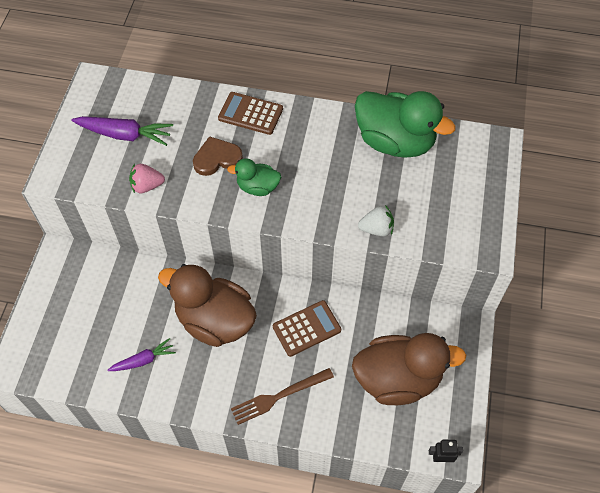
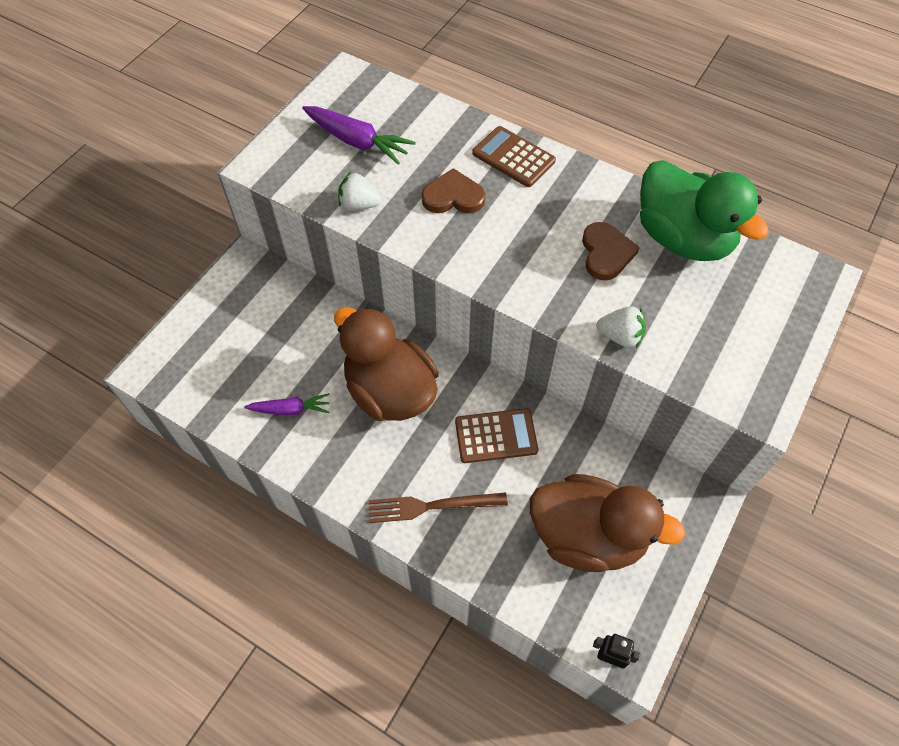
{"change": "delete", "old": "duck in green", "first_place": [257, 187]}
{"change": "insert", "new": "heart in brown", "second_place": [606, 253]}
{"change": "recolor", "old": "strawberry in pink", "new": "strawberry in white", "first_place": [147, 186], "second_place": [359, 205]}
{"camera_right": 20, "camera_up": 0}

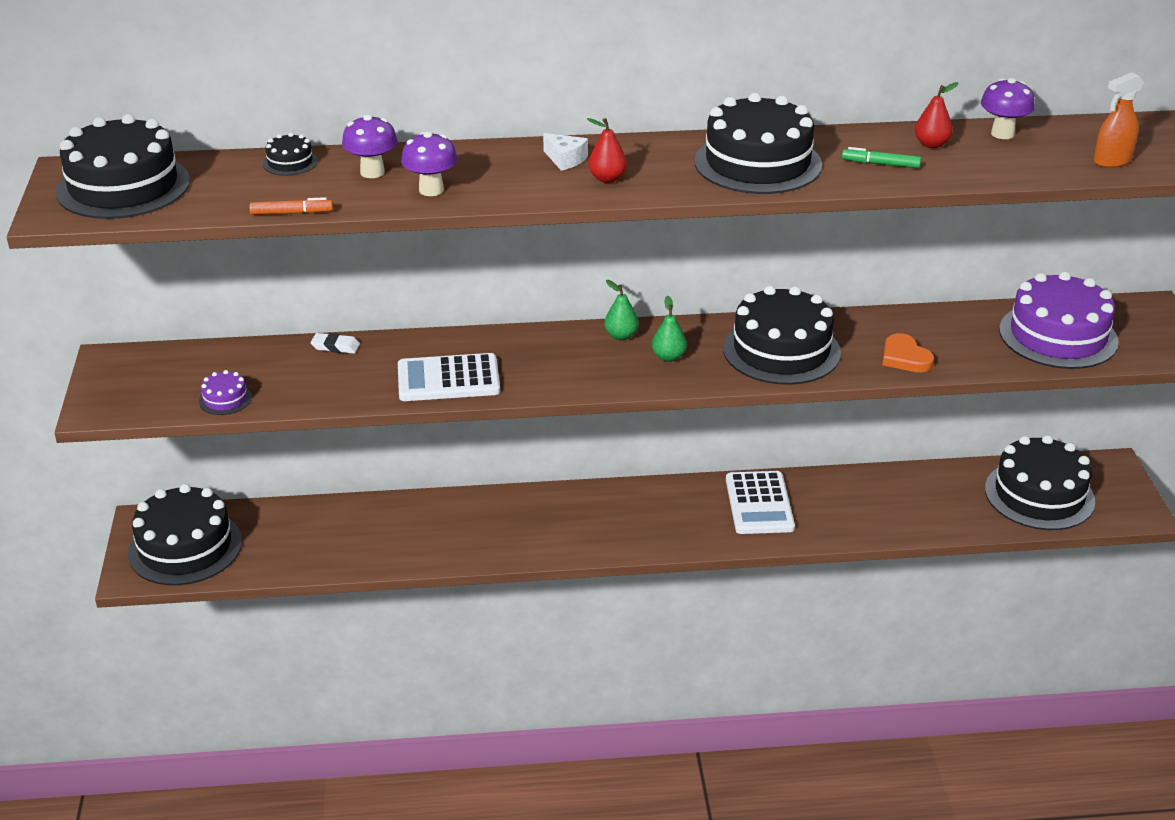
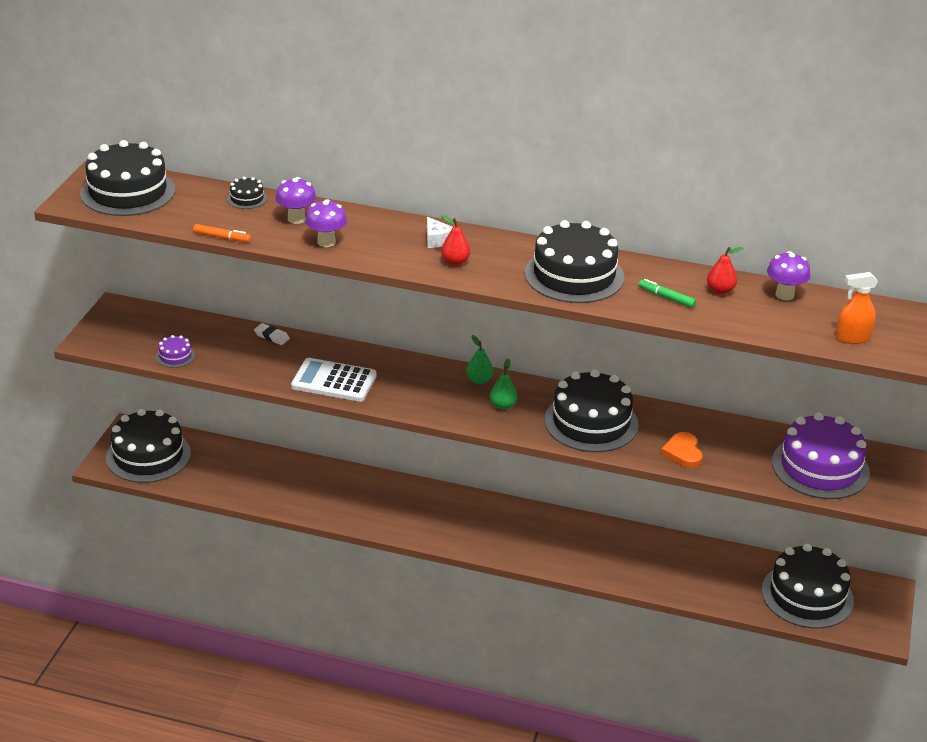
{"change": "delete", "old": "calculator in white", "first_place": [759, 504]}
{"camera_right": 20, "camera_up": 0}

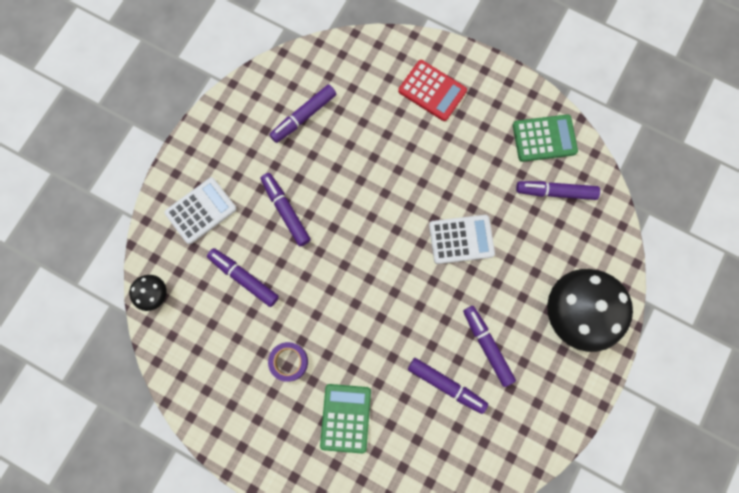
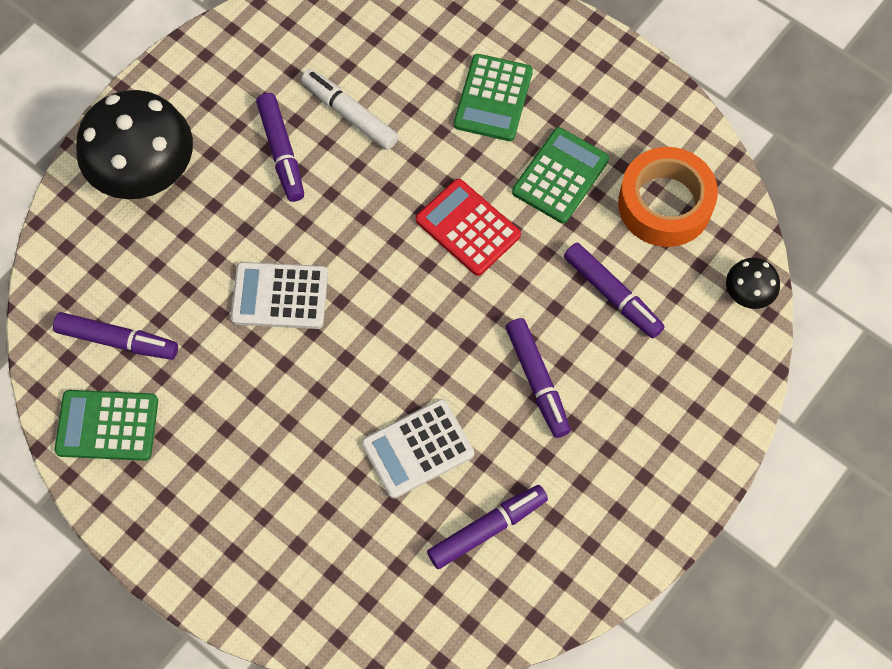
{"change": "insert", "new": "tape in orange", "second_place": [665, 204]}
{"change": "move", "old": "calculator in white", "first_place": [201, 211], "second_place": [417, 449]}
{"change": "move", "old": "calculator in red", "first_place": [432, 91], "second_place": [468, 228]}
{"change": "replace", "old": "tape in purple", "new": "calculator in green", "first_place": [289, 362], "second_place": [560, 176]}
{"change": "recolor", "old": "marker in purple", "new": "marker in white", "first_place": [446, 385], "second_place": [350, 114]}
{"camera_right": -170, "camera_up": -10}

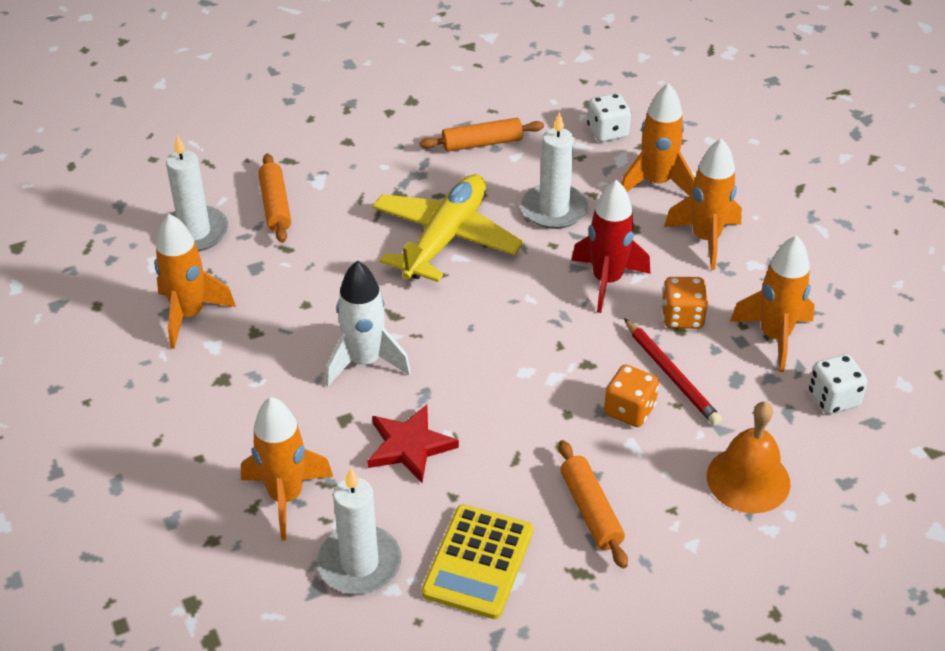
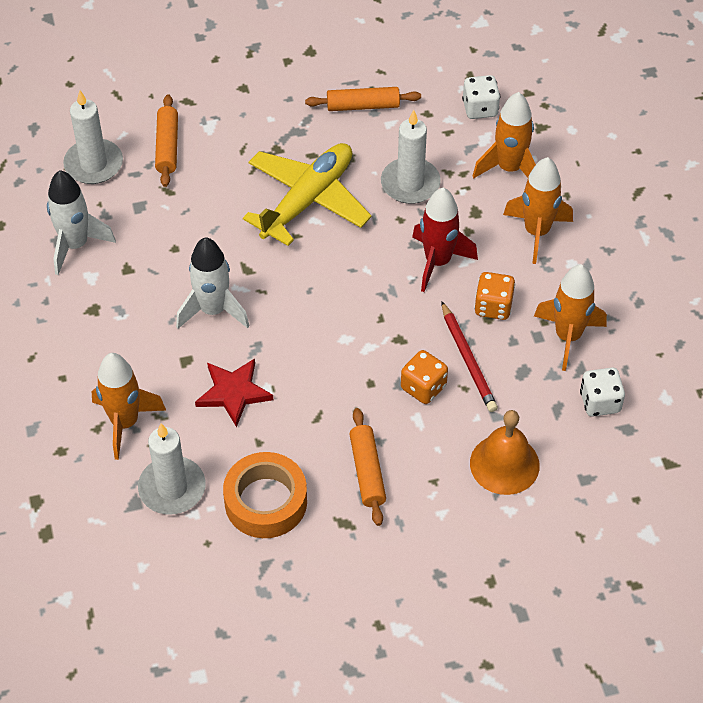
{"change": "replace", "old": "calculator in yellow", "new": "tape in orange", "first_place": [478, 562], "second_place": [266, 501]}
{"change": "recolor", "old": "rocket in orange", "new": "rocket in white", "first_place": [189, 315], "second_place": [76, 245]}
{"camera_right": 10, "camera_up": 10}

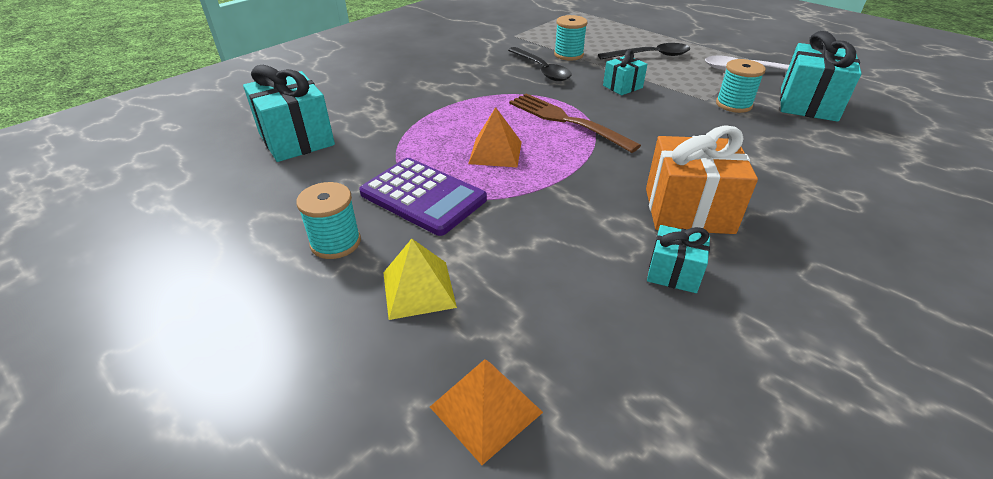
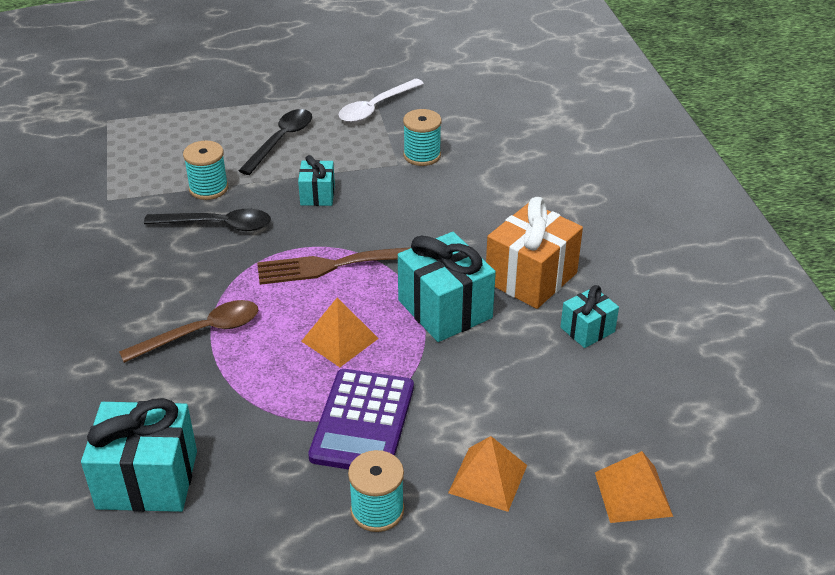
{"change": "insert", "new": "spoon in brown", "second_place": [201, 333]}
{"change": "move", "old": "gift in turquoise", "first_place": [808, 104], "second_place": [445, 309]}
{"change": "recolor", "old": "pyramid in yellow", "new": "pyramid in orange", "first_place": [418, 289], "second_place": [487, 479]}
{"change": "rotate", "old": "calculator in purple", "first_place": [423, 196], "second_place": [362, 422], "degrees": 120}
{"camera_right": -55, "camera_up": 0}

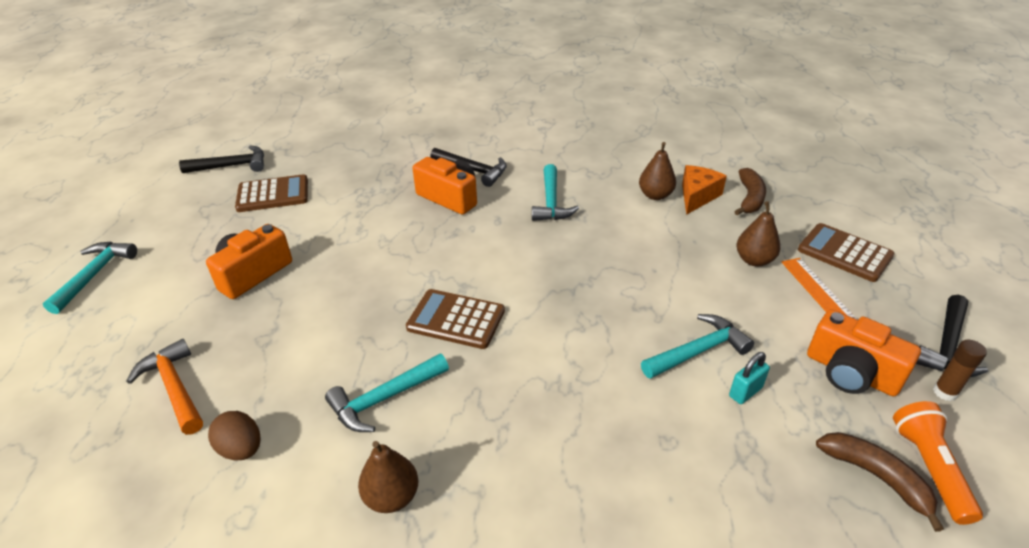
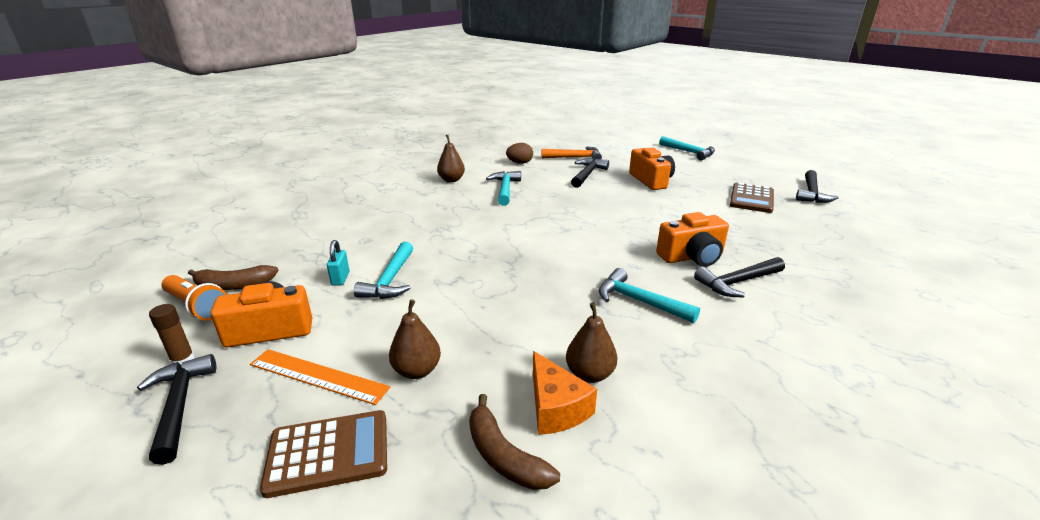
{"change": "delete", "old": "calculator in brown", "first_place": [456, 319]}
{"change": "insert", "new": "hammer in black", "second_place": [587, 174]}
{"camera_right": 125, "camera_up": -10}

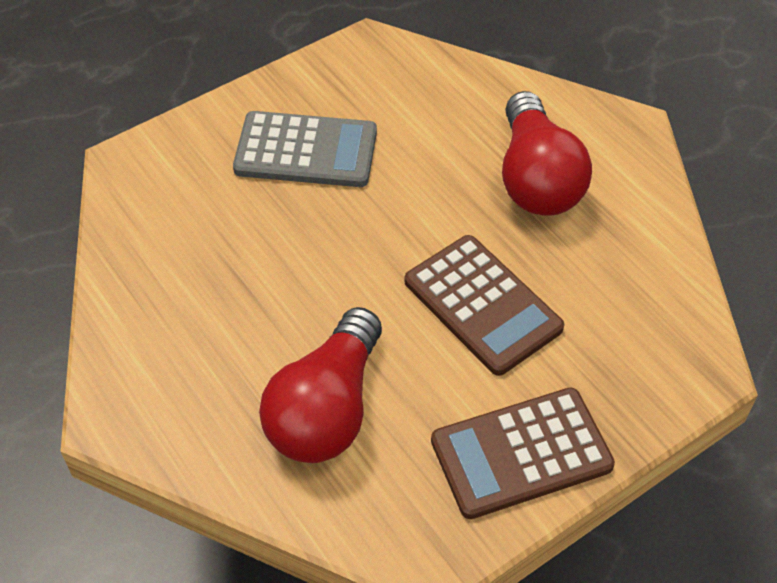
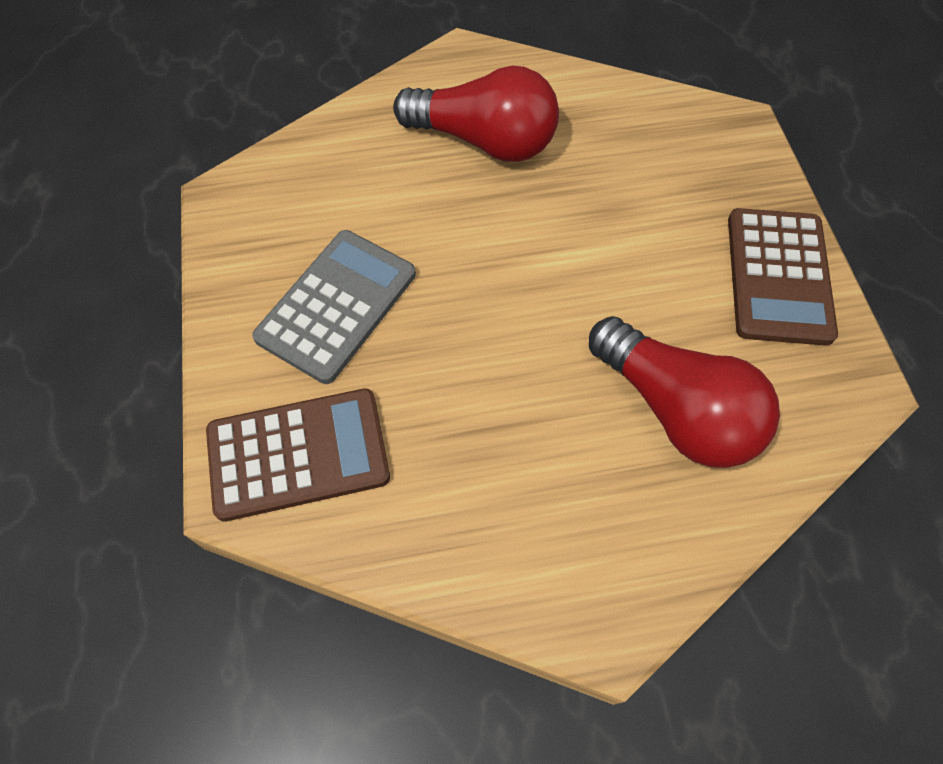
{"change": "move", "old": "calculator in brown", "first_place": [482, 305], "second_place": [298, 454]}
{"camera_right": -65, "camera_up": 10}

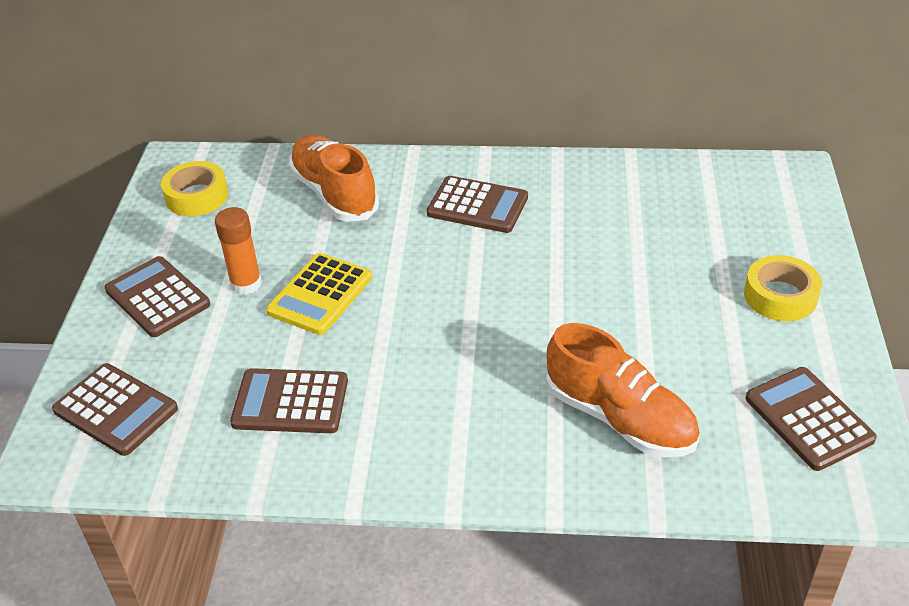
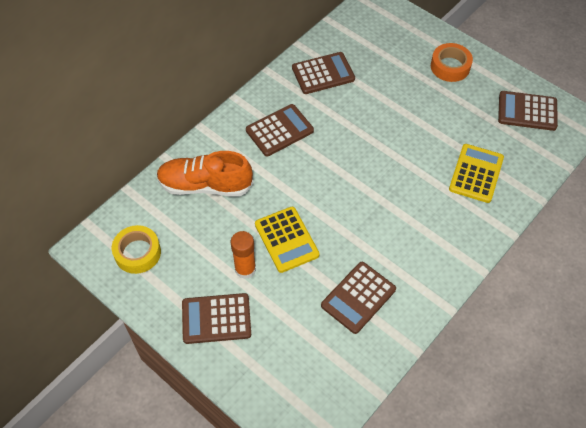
{"change": "move", "old": "calculator in brown", "first_place": [116, 410], "second_place": [323, 73]}
{"change": "replace", "old": "shoe in orange", "new": "calculator in yellow", "first_place": [620, 418], "second_place": [476, 173]}
{"change": "recolor", "old": "tape in yellow", "new": "tape in orange", "first_place": [780, 296], "second_place": [450, 66]}
{"camera_right": -55, "camera_up": 15}

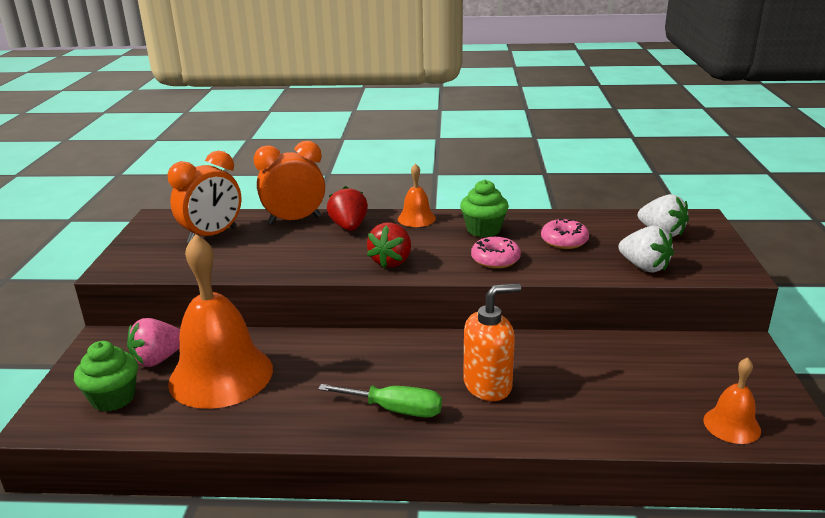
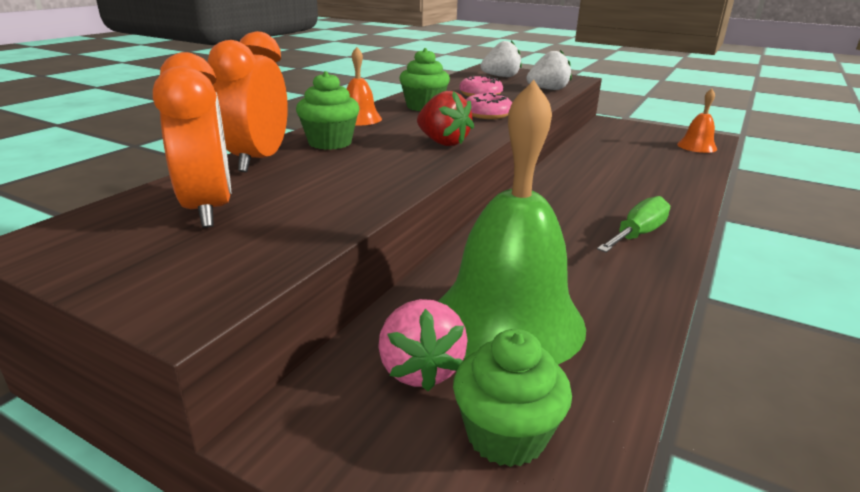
{"change": "delete", "old": "soap dispenser in orange", "first_place": [488, 385]}
{"change": "replace", "old": "strawberry in red", "new": "cupcake in green", "first_place": [349, 227], "second_place": [330, 143]}
{"change": "recolor", "old": "bell in orange", "new": "bell in green", "first_place": [221, 375], "second_place": [507, 320]}
{"camera_right": -65, "camera_up": 0}

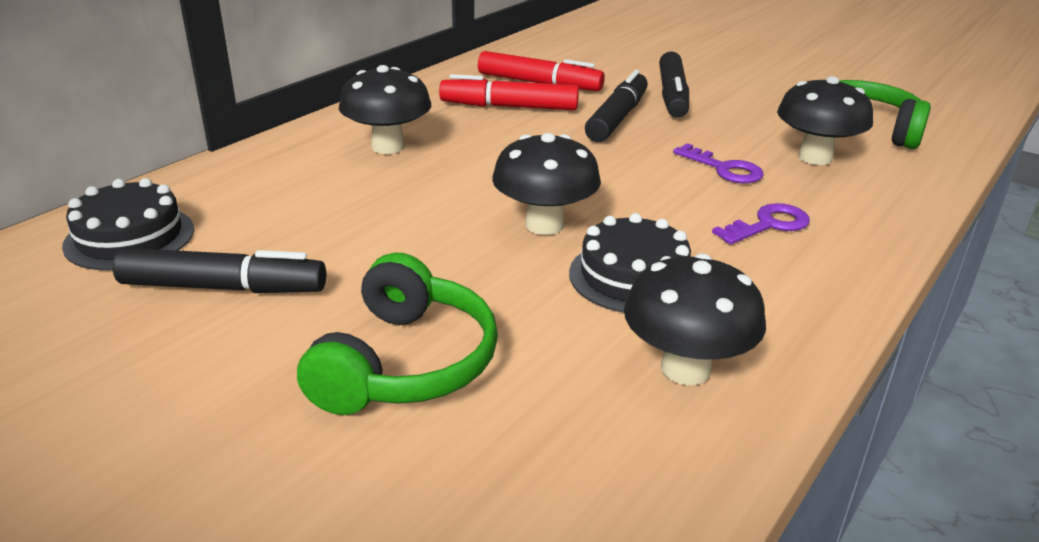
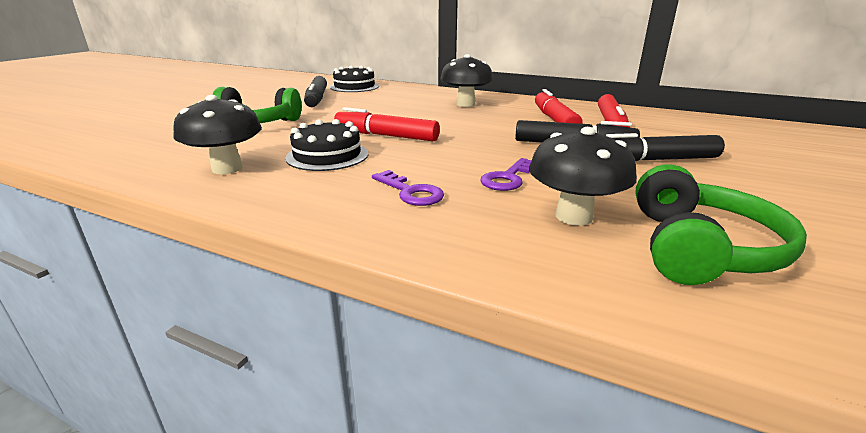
{"change": "replace", "old": "mushroom in black", "new": "marker in red", "first_place": [544, 225], "second_place": [386, 136]}
{"camera_right": 80, "camera_up": -5}

